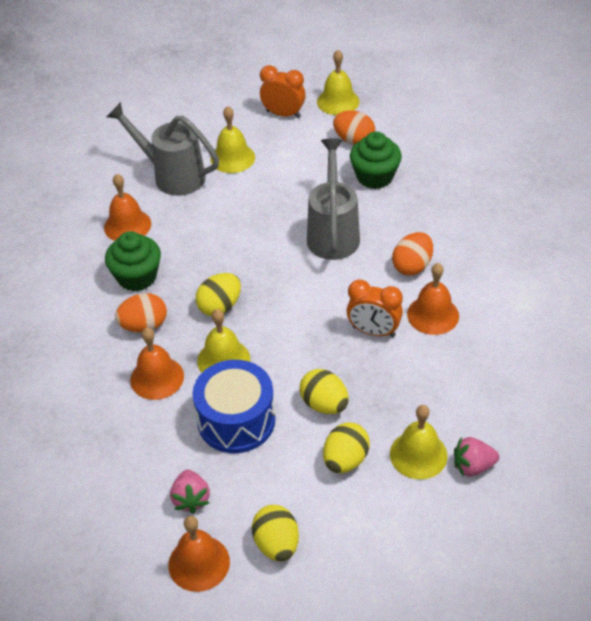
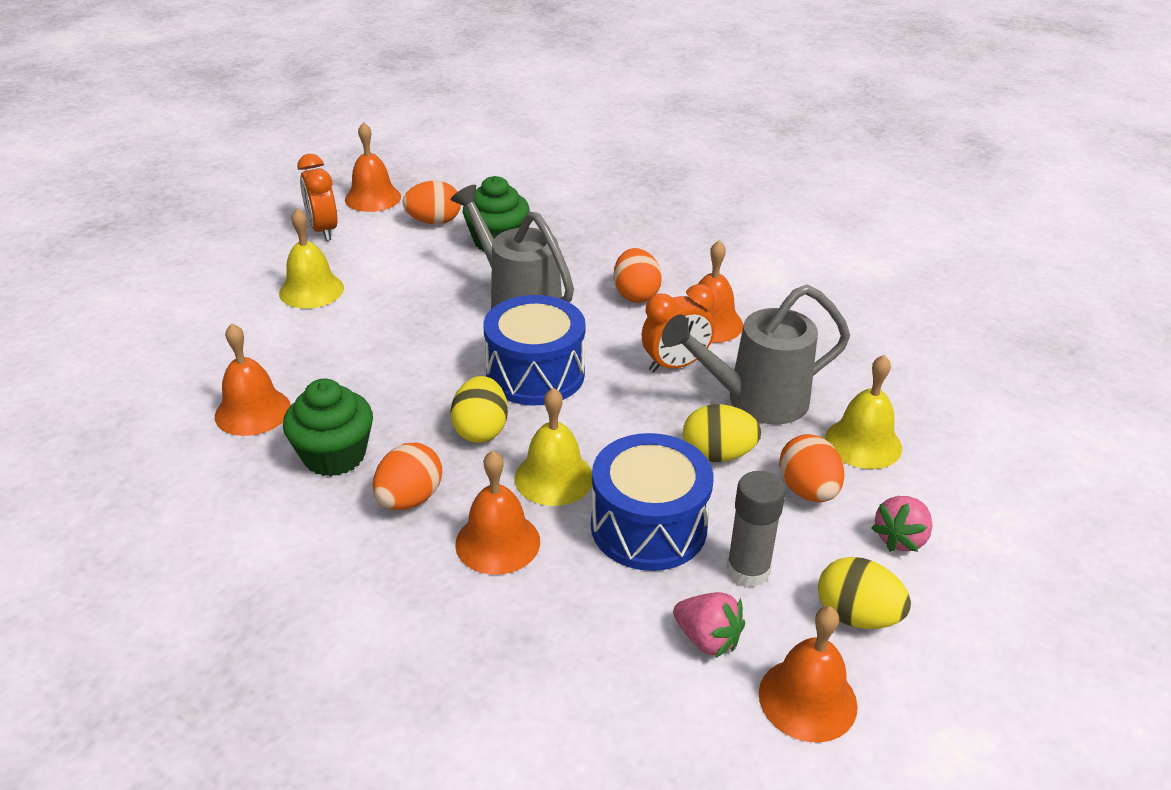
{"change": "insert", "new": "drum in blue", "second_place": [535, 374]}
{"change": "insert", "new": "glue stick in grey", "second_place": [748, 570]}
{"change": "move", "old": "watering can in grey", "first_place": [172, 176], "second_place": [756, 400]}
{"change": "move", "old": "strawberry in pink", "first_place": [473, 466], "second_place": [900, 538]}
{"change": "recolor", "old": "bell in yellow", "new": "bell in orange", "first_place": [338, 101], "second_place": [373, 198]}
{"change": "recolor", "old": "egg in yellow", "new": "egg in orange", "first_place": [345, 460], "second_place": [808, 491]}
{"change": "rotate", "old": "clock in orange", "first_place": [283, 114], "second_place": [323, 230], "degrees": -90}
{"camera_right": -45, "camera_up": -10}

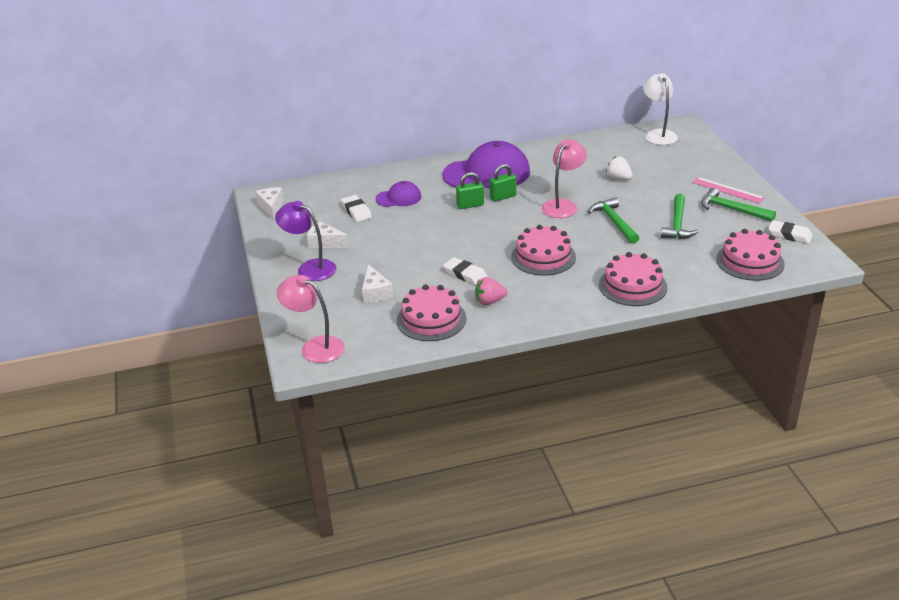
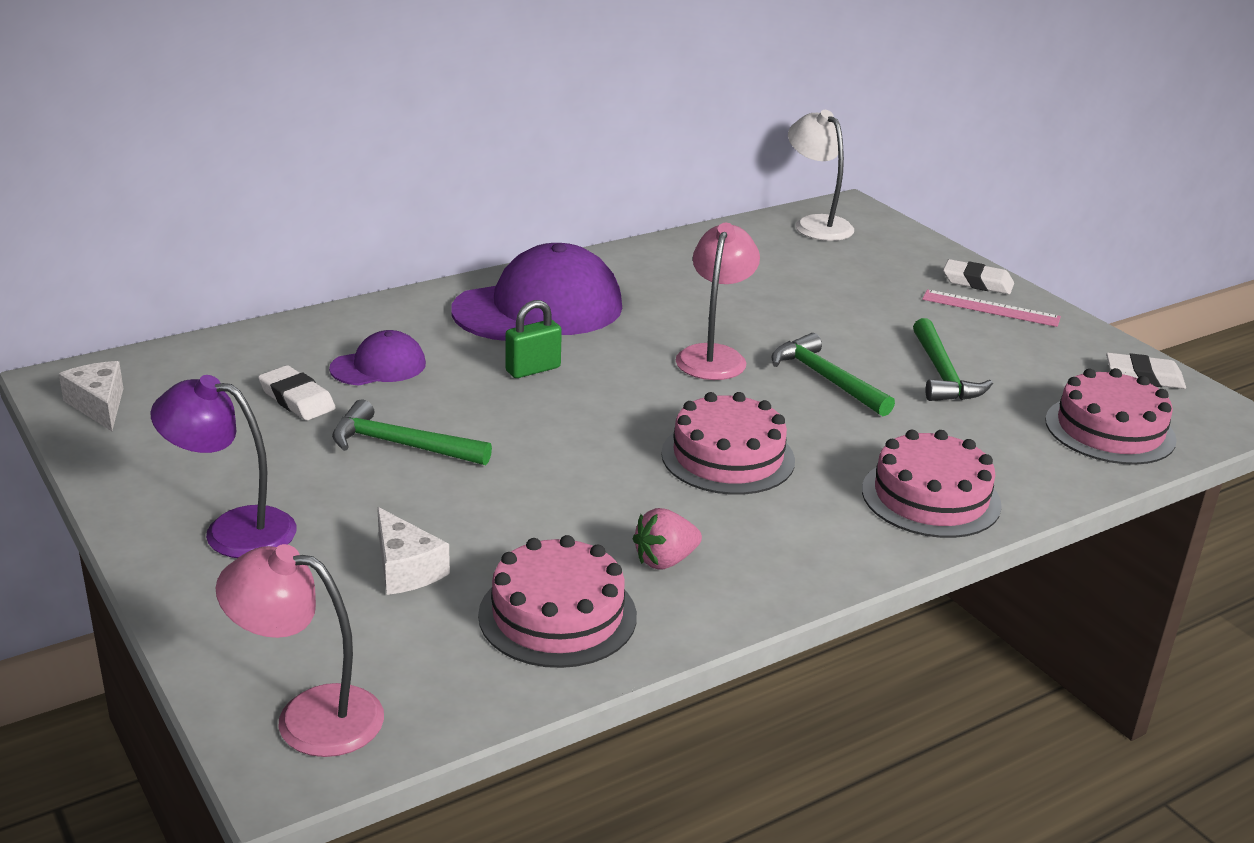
{"change": "delete", "old": "cheese in white", "first_place": [325, 243]}
{"change": "delete", "old": "padlock in green", "first_place": [503, 197]}
{"change": "delete", "old": "strawberry in white", "first_place": [618, 178]}
{"change": "move", "old": "eraser in white", "first_place": [465, 274], "second_place": [977, 282]}
{"change": "move", "old": "hammer in green", "first_place": [732, 209], "second_place": [401, 445]}
{"camera_right": -20, "camera_up": -5}

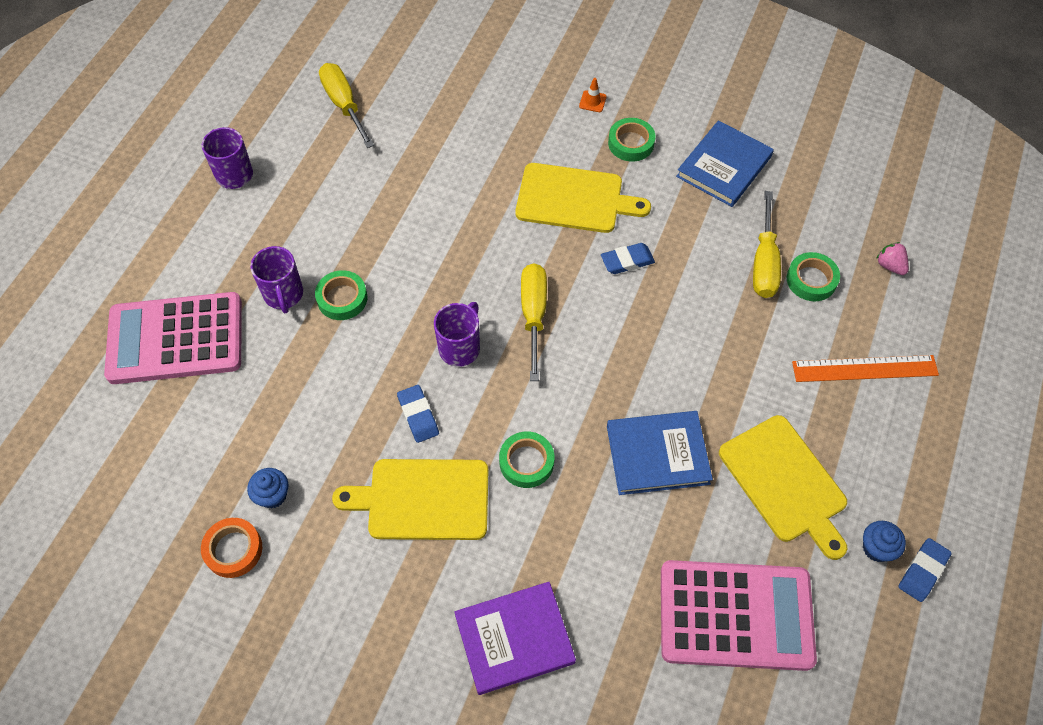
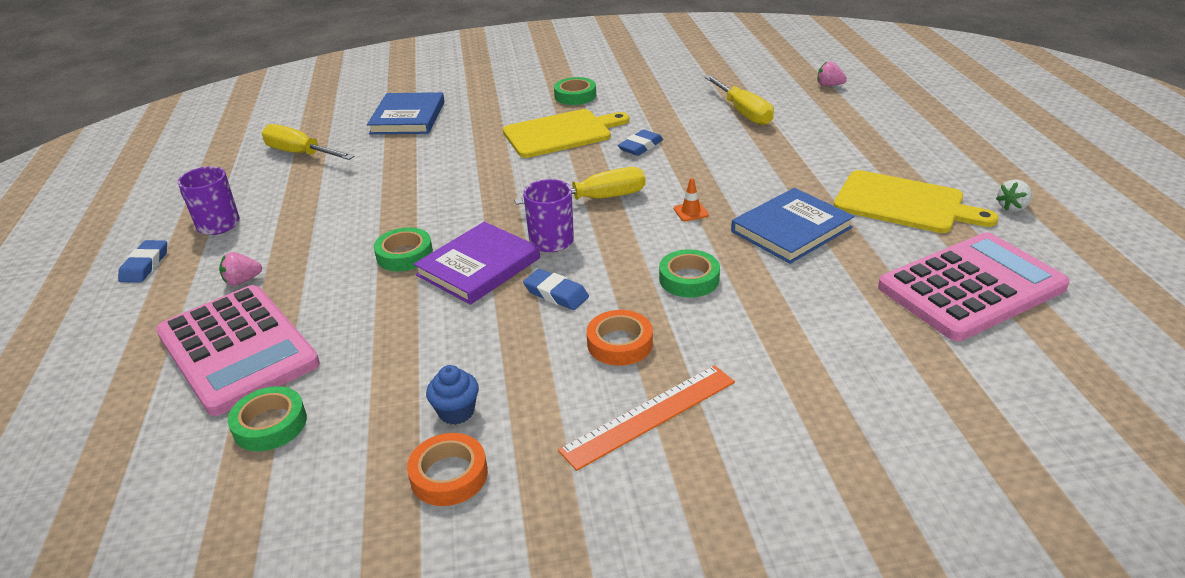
{"change": "delete", "old": "mug in purple", "first_place": [283, 295]}
{"change": "insert", "new": "strawberry in pink", "second_place": [242, 281]}
{"change": "move", "old": "book in purple", "first_place": [514, 639], "second_place": [478, 267]}
{"change": "move", "old": "traffic cone in orange", "first_place": [592, 101], "second_place": [691, 212]}
{"change": "move", "old": "book in blue", "first_place": [724, 166], "second_place": [408, 117]}
{"change": "move", "old": "tape in green", "first_place": [811, 280], "second_place": [270, 424]}
{"change": "move", "old": "ruler in orange", "first_place": [865, 369], "second_place": [650, 416]}
{"change": "move", "old": "eraser in blue", "first_place": [922, 571], "second_place": [145, 265]}
{"change": "replace", "old": "cutting board in yellow", "new": "tape in orange", "first_place": [423, 499], "second_place": [620, 343]}
{"change": "replace", "old": "cupcake in blue", "new": "strawberry in white", "first_place": [876, 548], "second_place": [1012, 207]}
{"change": "rotate", "old": "calculator in pink", "first_place": [175, 339], "second_place": [237, 349], "degrees": -90}
{"change": "rotate", "old": "screwdriver in yellow", "first_place": [533, 315], "second_place": [597, 199], "degrees": 105}
{"camera_right": -30, "camera_up": -25}

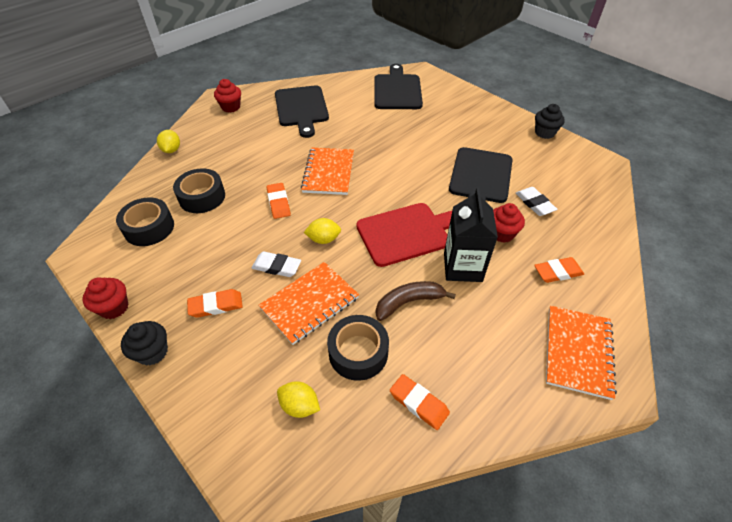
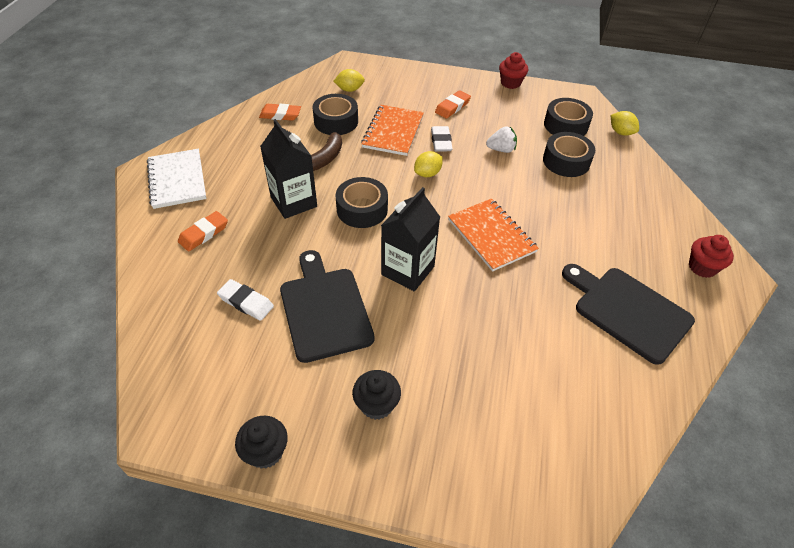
{"change": "delete", "old": "eraser in orange", "first_place": [278, 203]}
{"change": "delete", "old": "cutting board in black", "first_place": [397, 90]}
{"change": "delete", "old": "cupcake in red", "first_place": [502, 233]}
{"change": "insert", "new": "carton in black", "second_place": [408, 270]}
{"change": "insert", "new": "strawberry in white", "second_place": [501, 149]}
{"change": "move", "old": "cupcake in black", "first_place": [152, 352], "second_place": [376, 404]}
{"change": "move", "old": "lemon in yellow", "first_place": [171, 150], "second_place": [621, 132]}
{"change": "replace", "old": "cutting board in red", "new": "tape in black", "first_place": [406, 233], "second_place": [362, 209]}
{"change": "recolor", "old": "notebook in orange", "new": "notebook in white", "first_place": [577, 352], "second_place": [177, 180]}
{"change": "rotate", "old": "eraser in white", "first_place": [276, 267], "second_place": [441, 141], "degrees": -75}
{"camera_right": 145, "camera_up": 0}

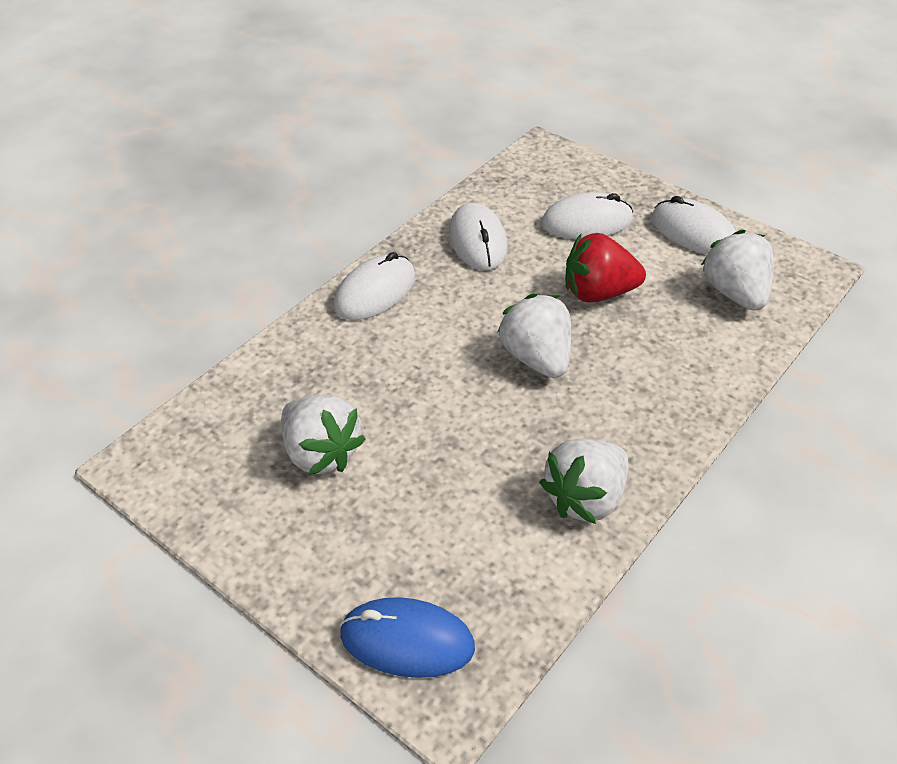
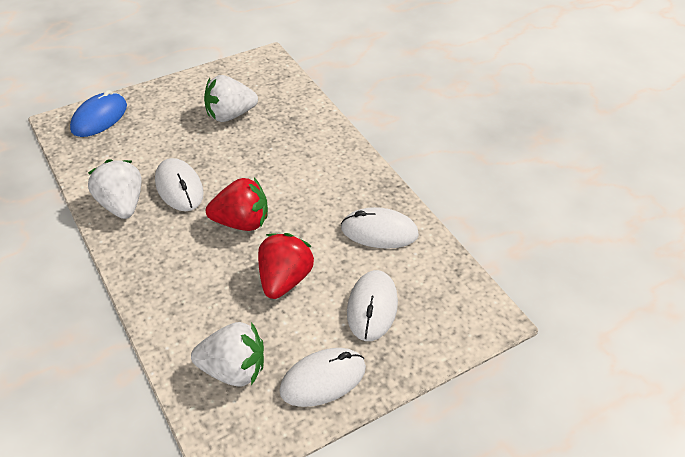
{"change": "move", "old": "mouse in white", "first_place": [375, 292], "second_place": [179, 187]}
{"change": "recolor", "old": "strawberry in white", "new": "strawberry in red", "first_place": [536, 358], "second_place": [241, 222]}
{"camera_right": 110, "camera_up": 0}

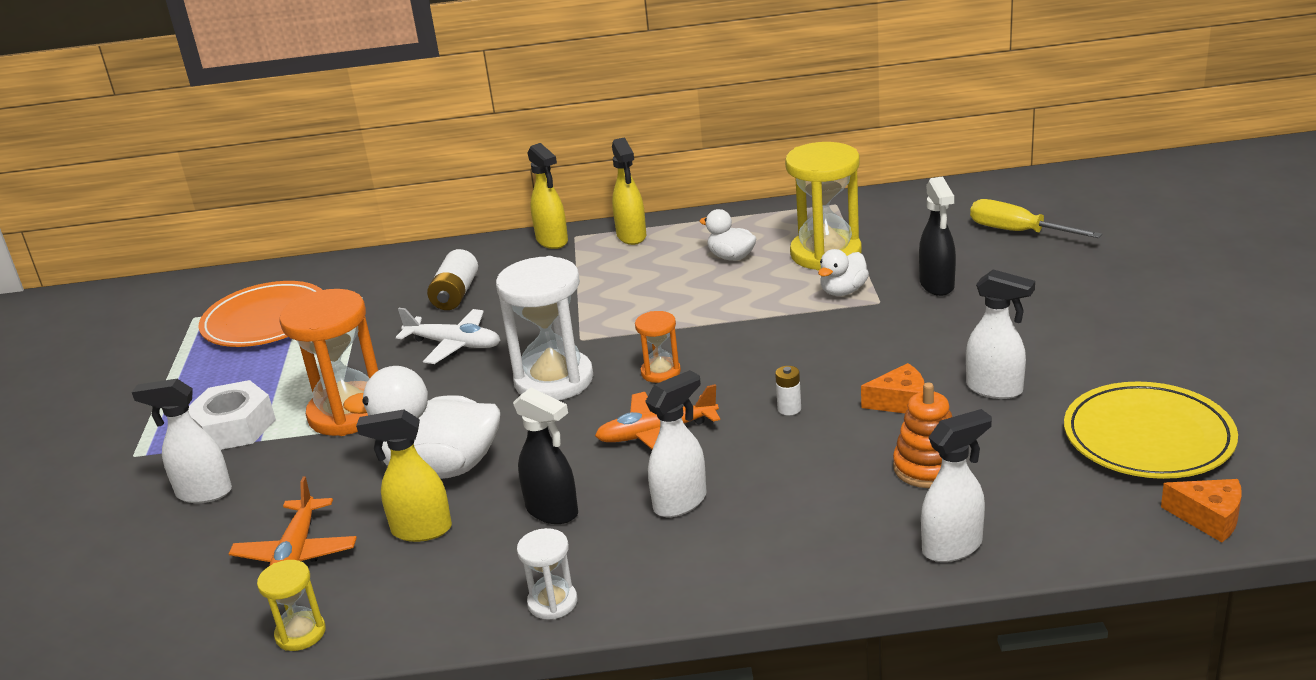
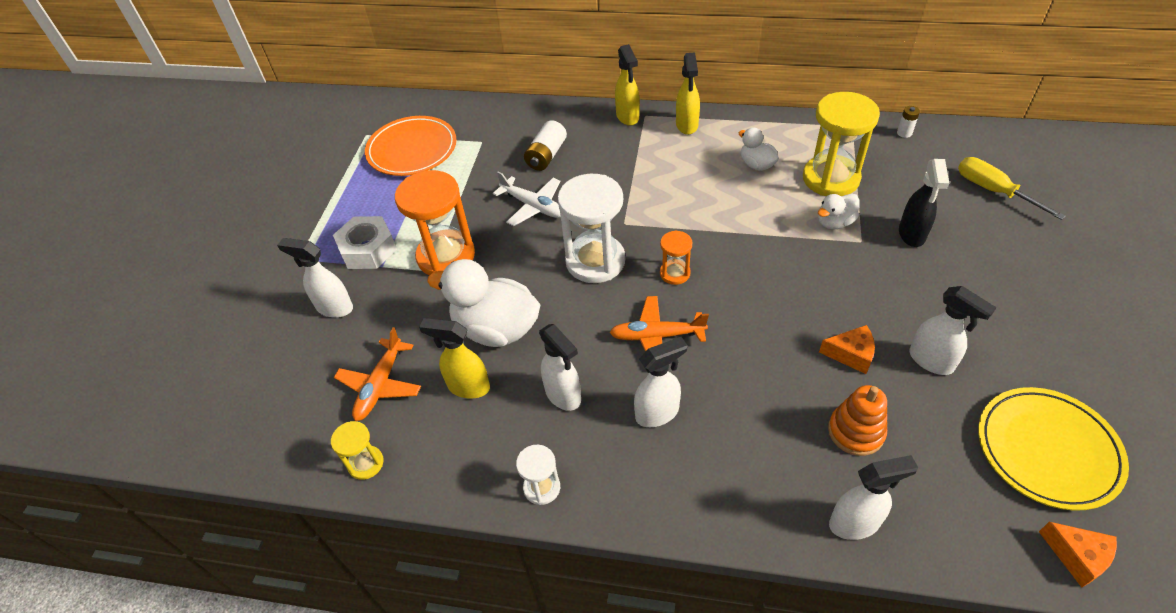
{"change": "move", "old": "battery in white", "first_place": [789, 409], "second_place": [904, 133]}
{"change": "recolor", "old": "spray bottle in black", "new": "spray bottle in white", "first_place": [553, 511], "second_place": [563, 395]}
{"camera_right": 15, "camera_up": 20}

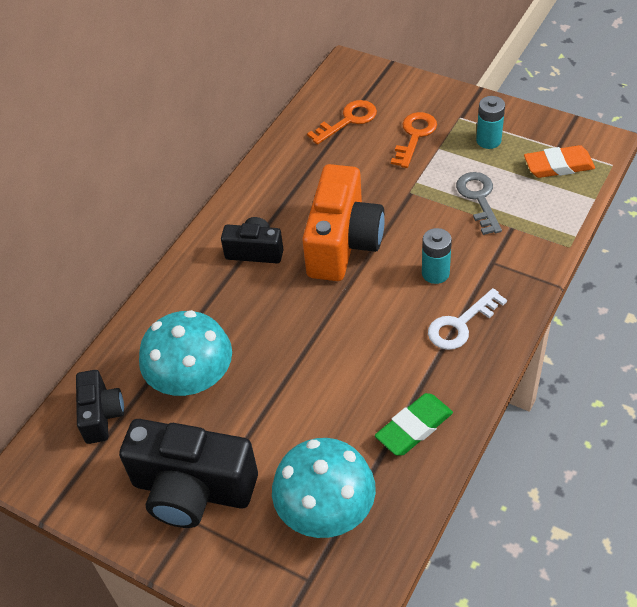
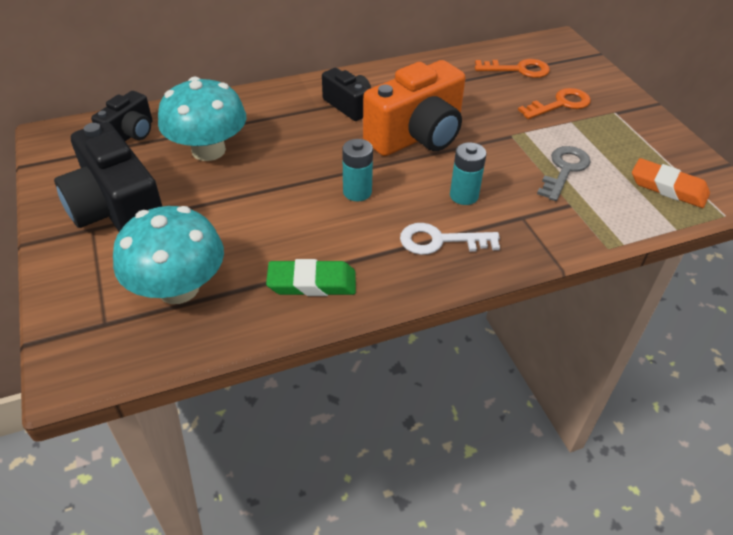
{"change": "move", "old": "battery in turquoise", "first_place": [488, 140], "second_place": [357, 192]}
{"camera_right": 35, "camera_up": -5}

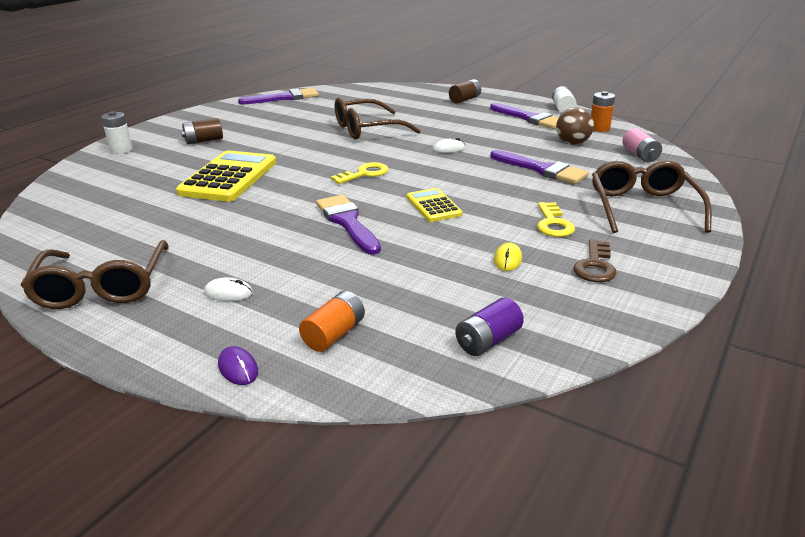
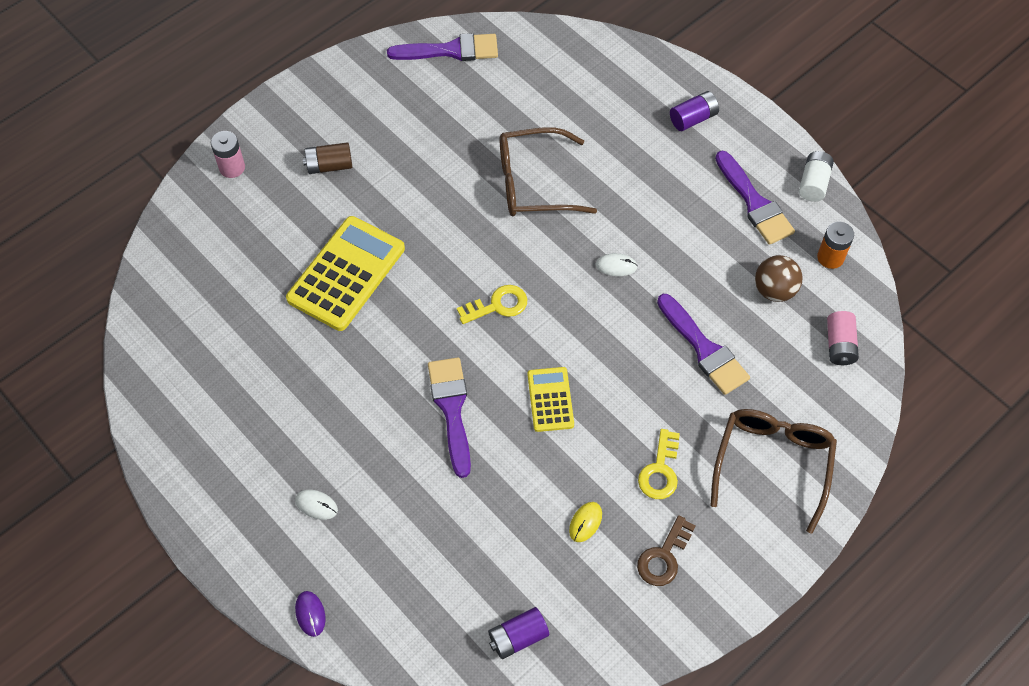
{"change": "delete", "old": "glasses in brown", "first_place": [102, 287]}
{"change": "delete", "old": "battery in orange", "first_place": [334, 334]}
{"change": "recolor", "old": "battery in white", "new": "battery in pink", "first_place": [121, 150], "second_place": [232, 167]}
{"change": "recolor", "old": "battery in brown", "new": "battery in purple", "first_place": [465, 100], "second_place": [693, 118]}
{"camera_right": 15, "camera_up": 30}

